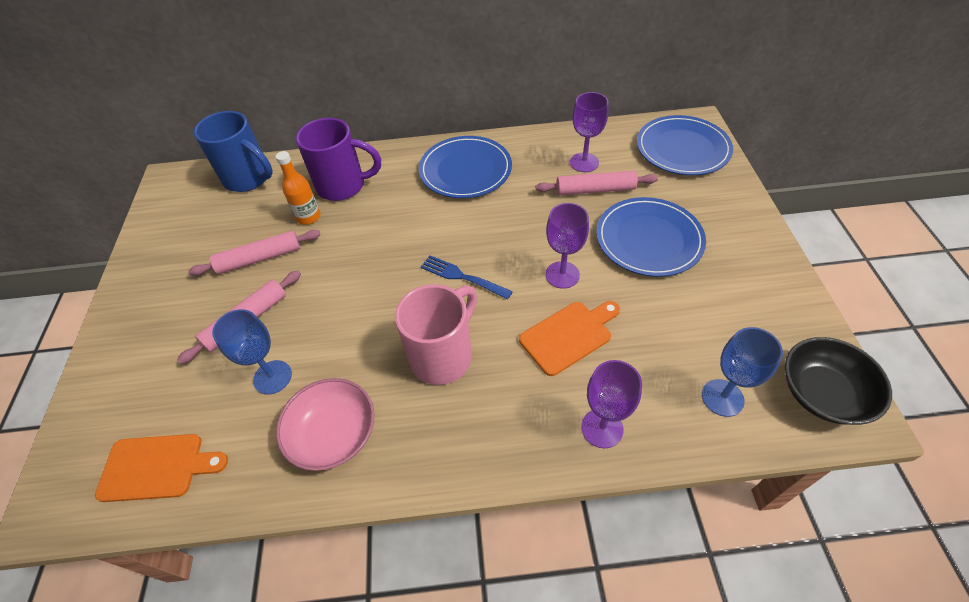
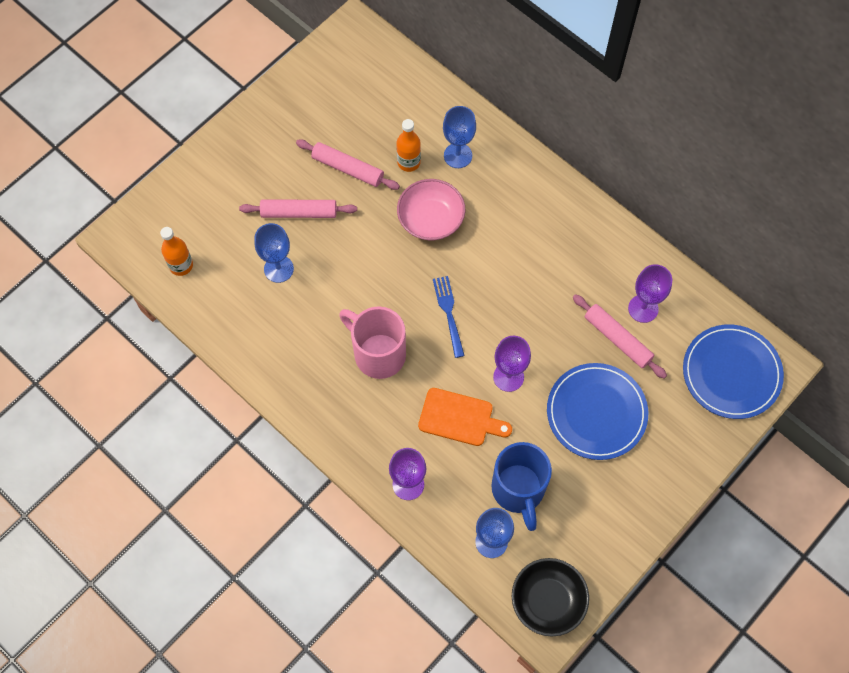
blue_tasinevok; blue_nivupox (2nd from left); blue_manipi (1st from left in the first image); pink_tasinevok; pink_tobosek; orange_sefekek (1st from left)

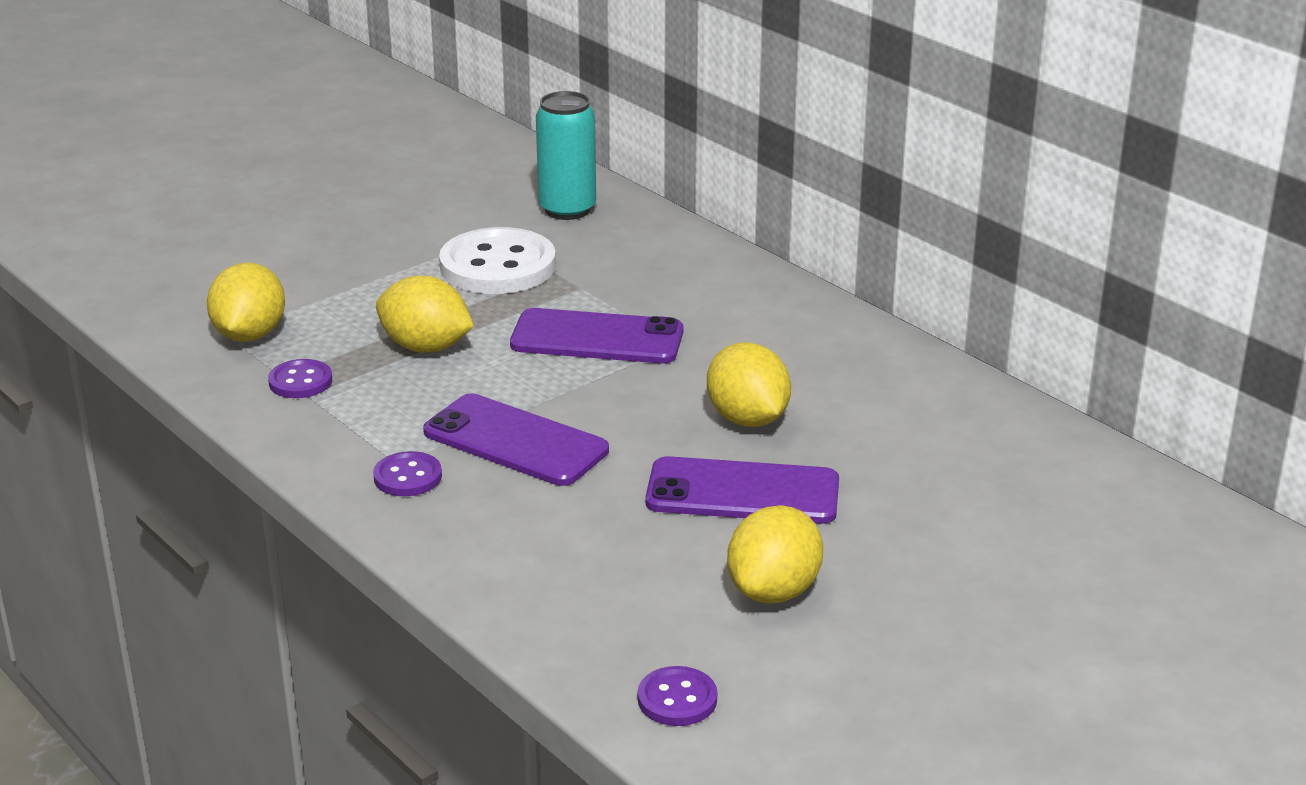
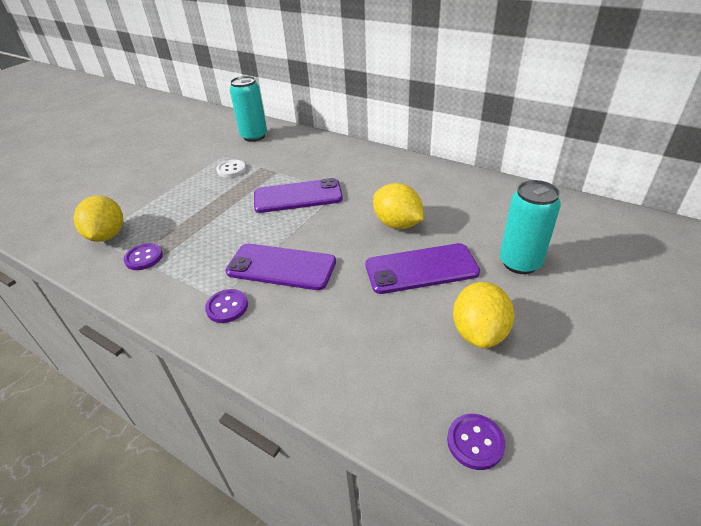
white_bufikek; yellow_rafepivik (2nd from left in the first image); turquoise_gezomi (2nd from left)

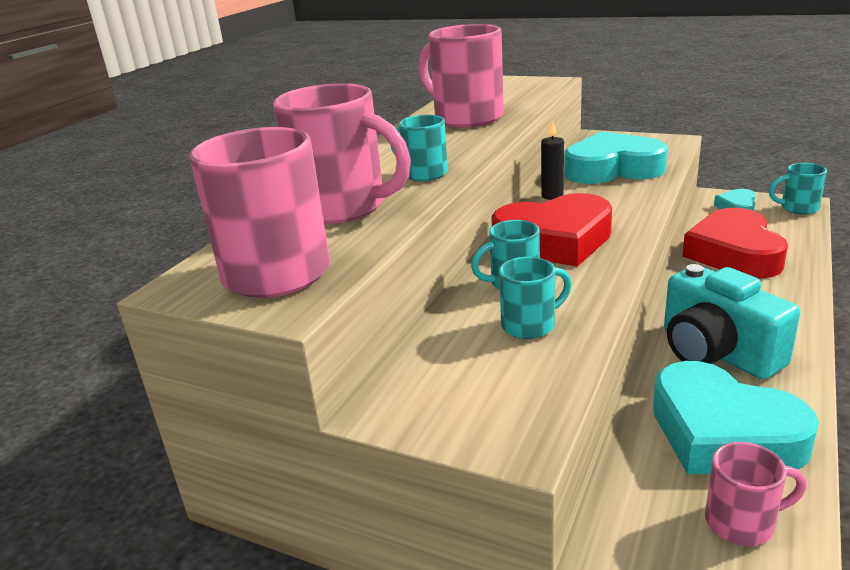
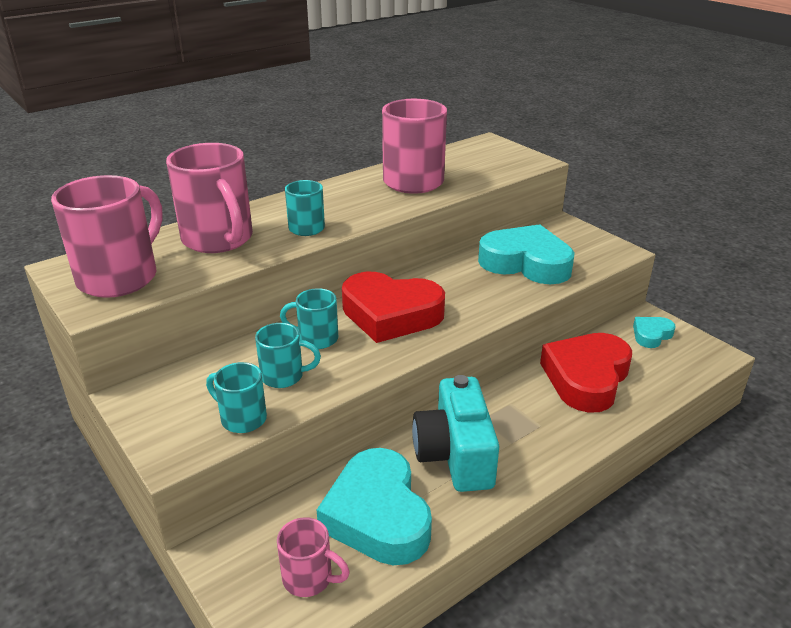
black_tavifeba; turquoise_tasinevok (1st from left)

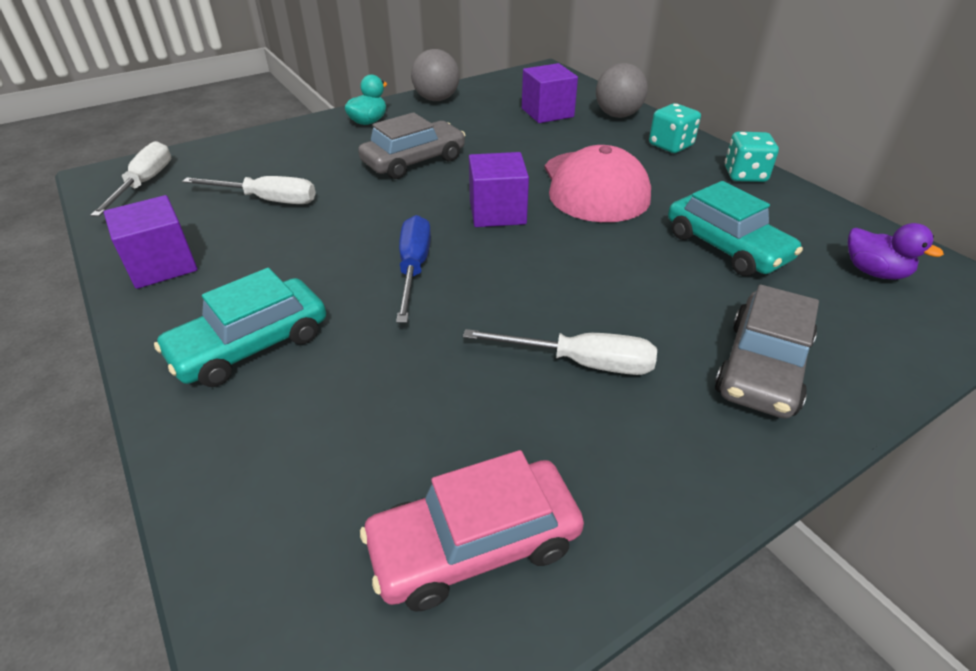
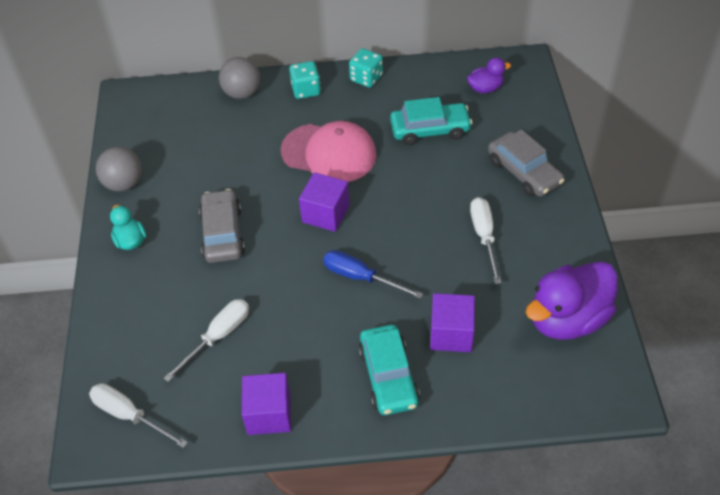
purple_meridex (3rd from left); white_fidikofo (3rd from left); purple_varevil (2nd from left)

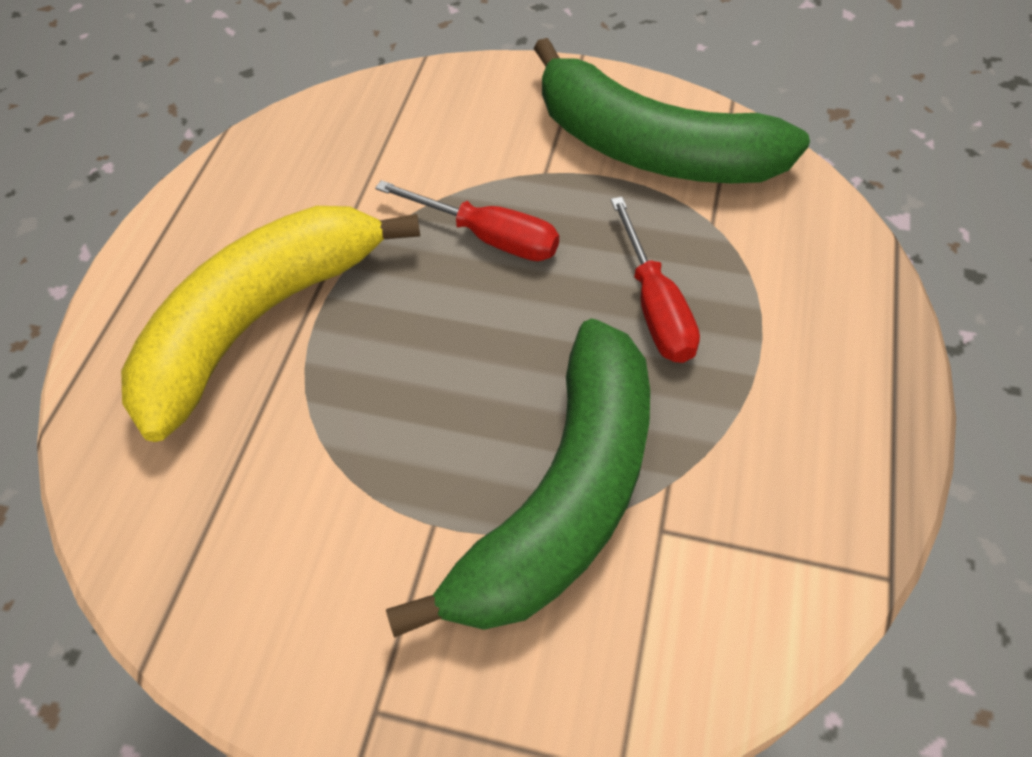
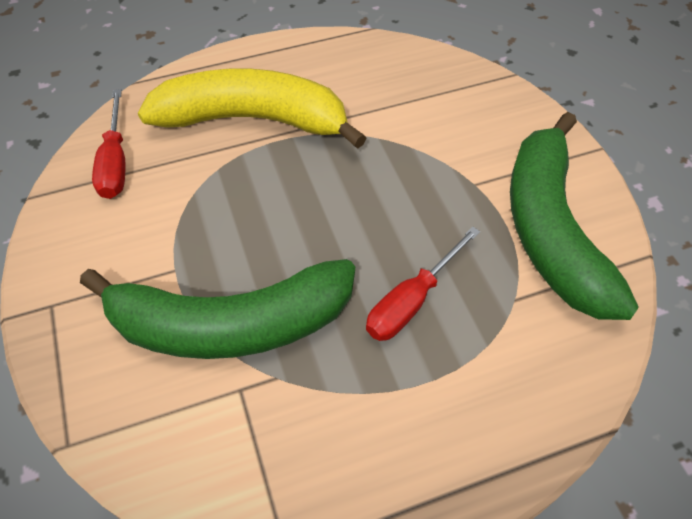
red_fidikofo (1st from left)

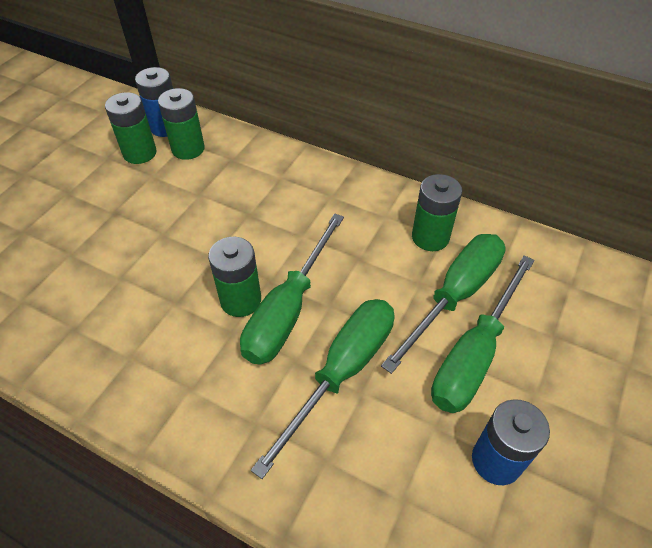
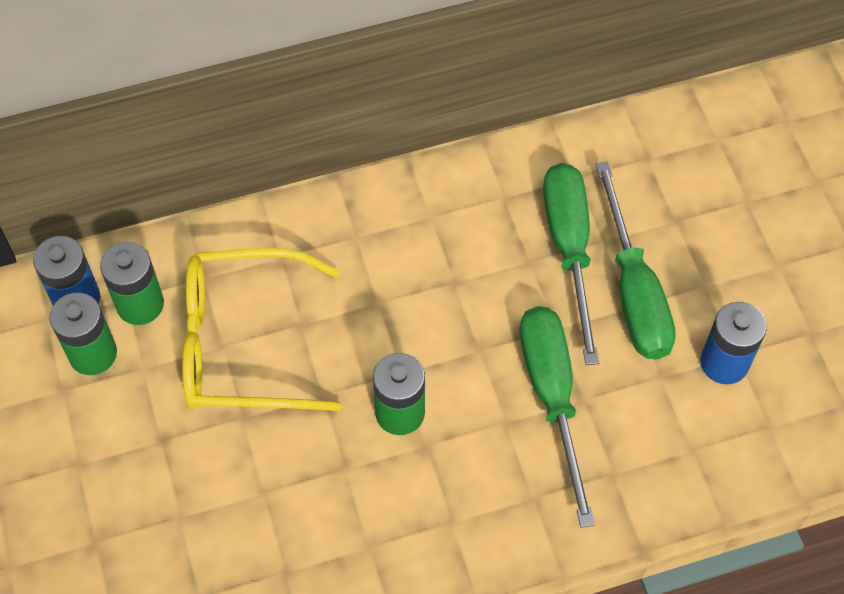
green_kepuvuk (4th from left in the first image); green_fidikofo (1st from left in the first image); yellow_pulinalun

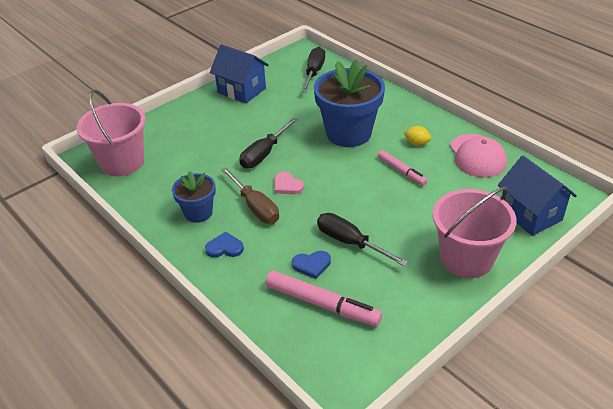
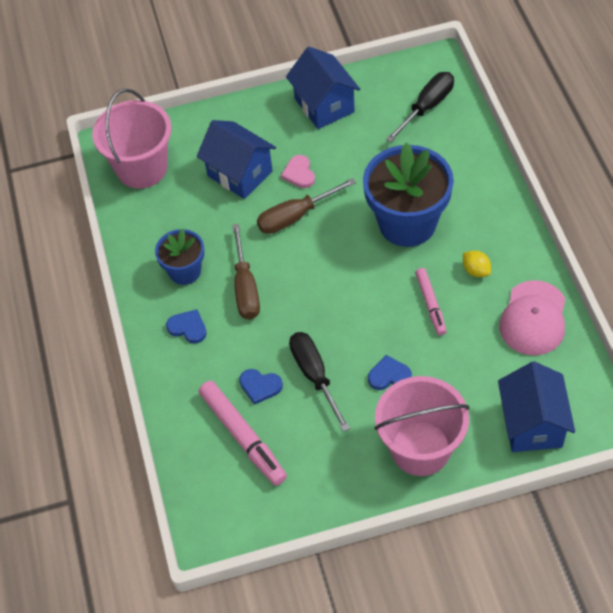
brown_fidikofo (2nd from left); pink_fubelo; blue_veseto (1st from left); blue_fubelo (3rd from left)

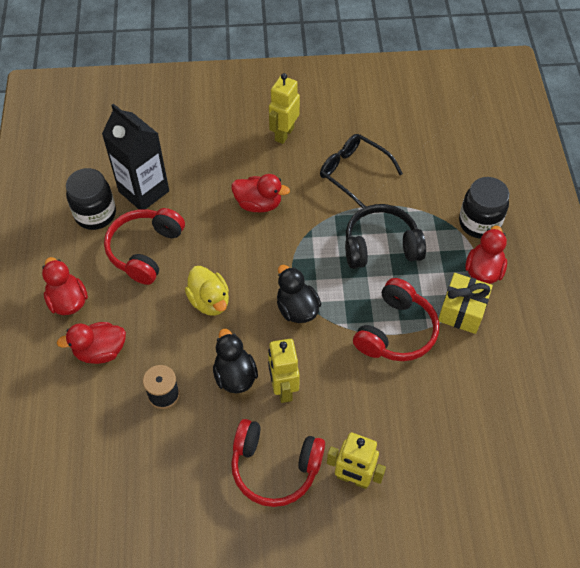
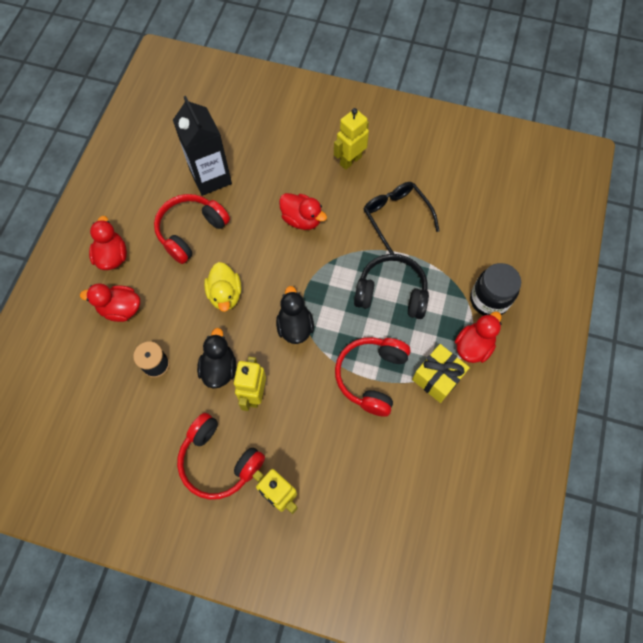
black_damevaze (1st from left in the first image); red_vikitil (3rd from left)

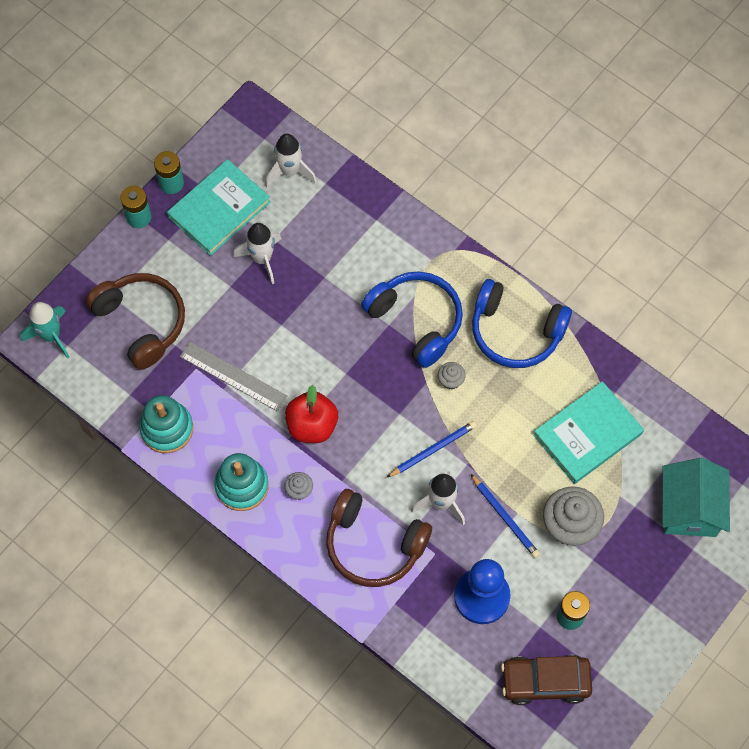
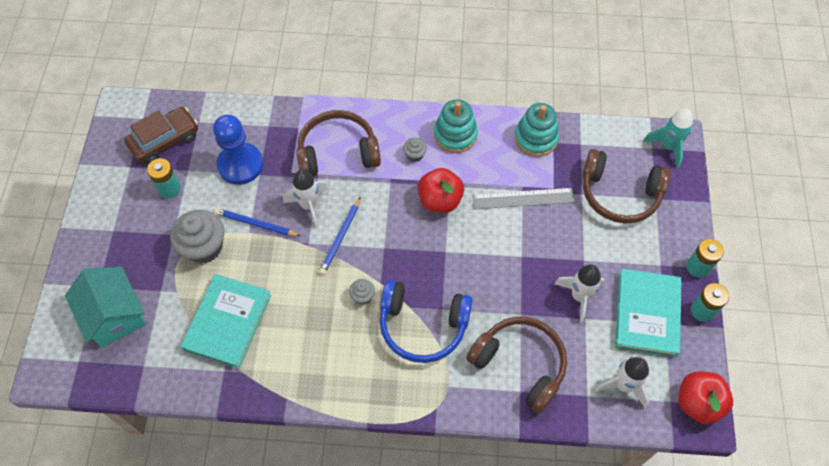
blue_vikitil (2nd from left in the first image); brown_vikitil (2nd from left); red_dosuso (2nd from left)

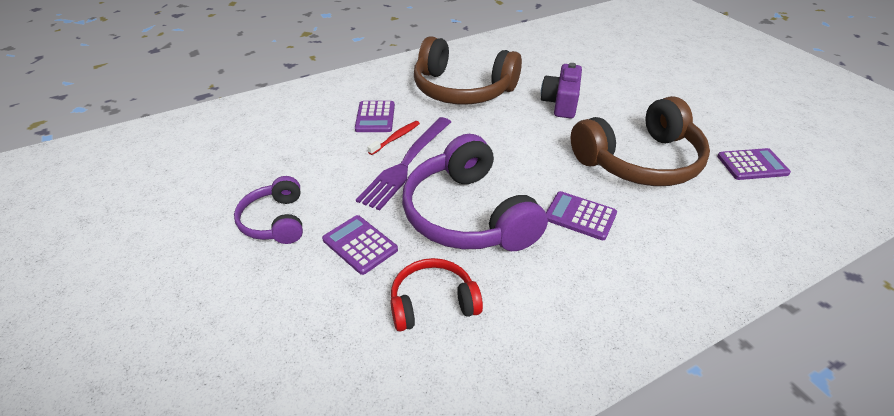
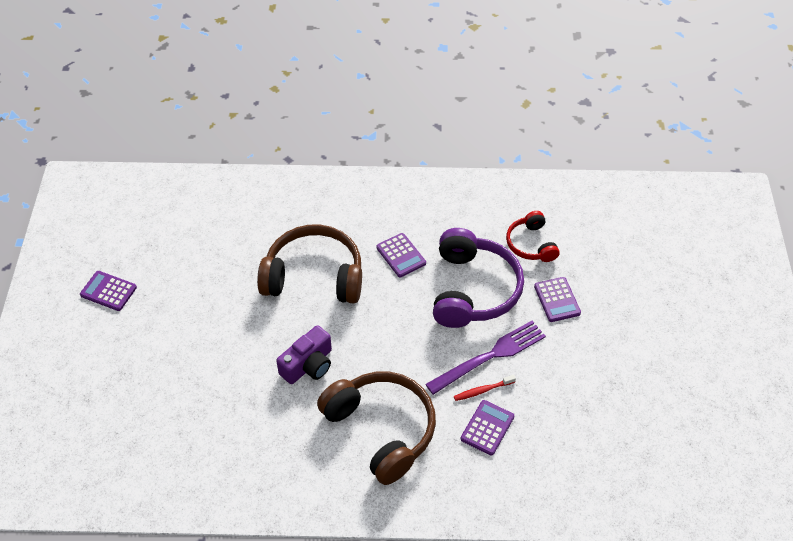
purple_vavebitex (1st from left); purple_vikitil (1st from left in the first image); red_vikitil

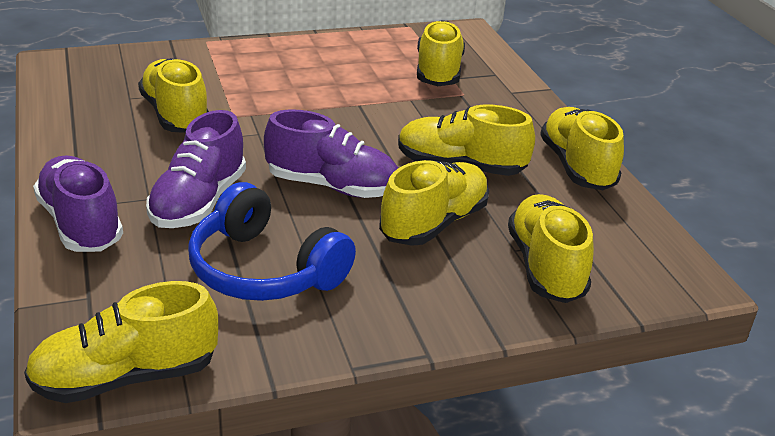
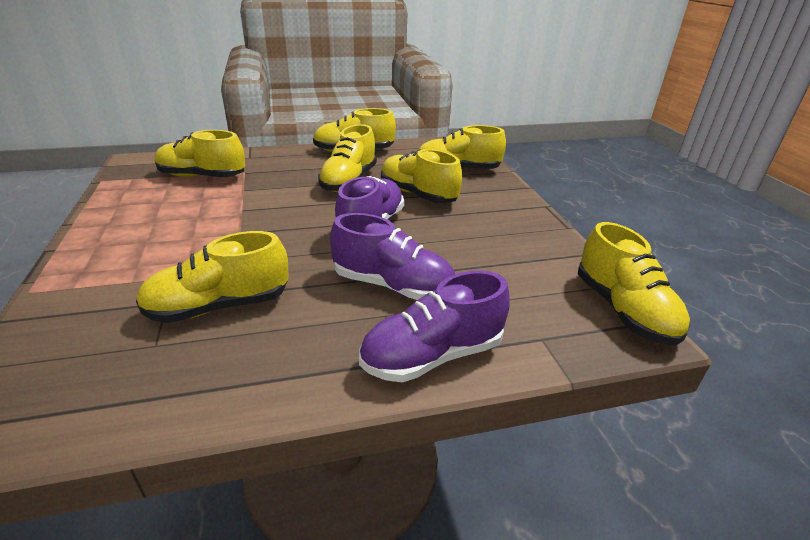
blue_vikitil

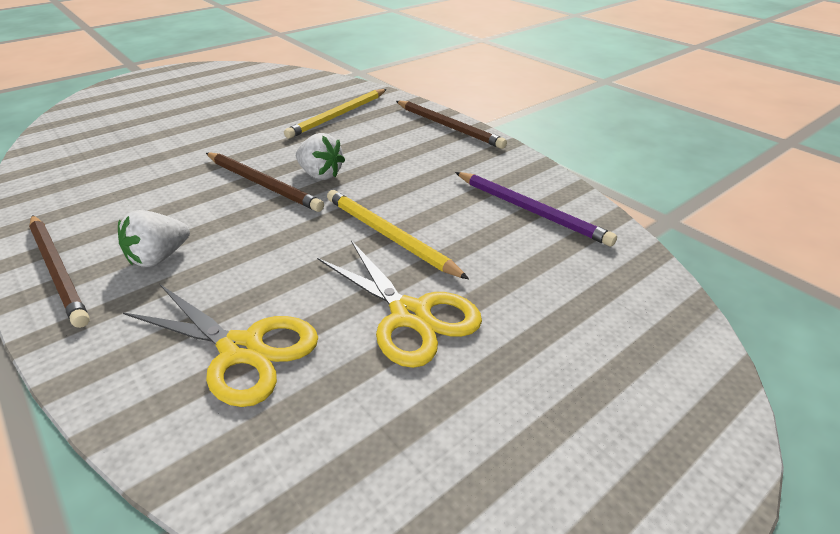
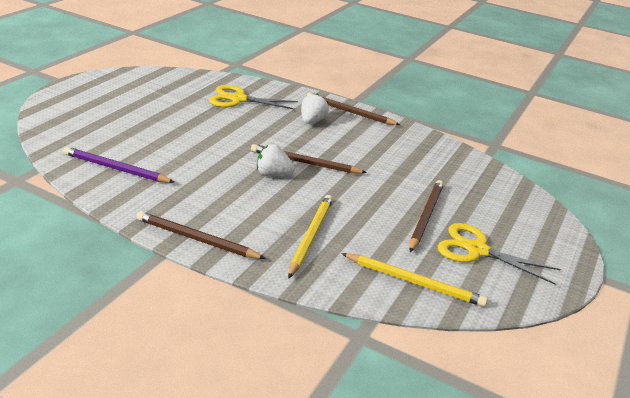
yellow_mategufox (2nd from left); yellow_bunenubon (2nd from left); brown_mategufox (4th from left)

